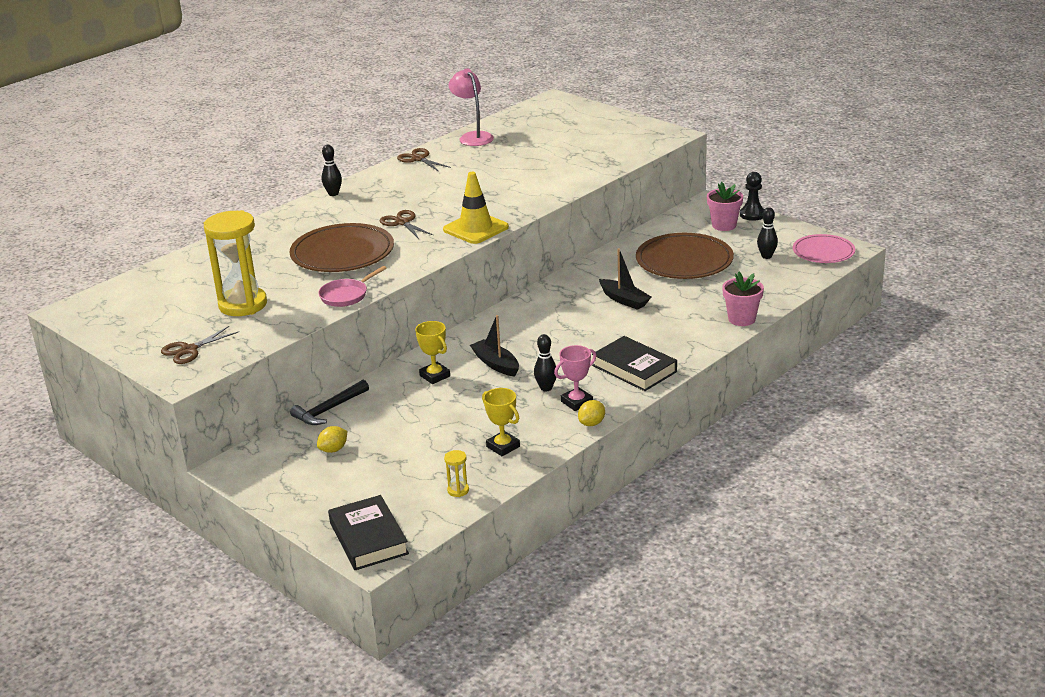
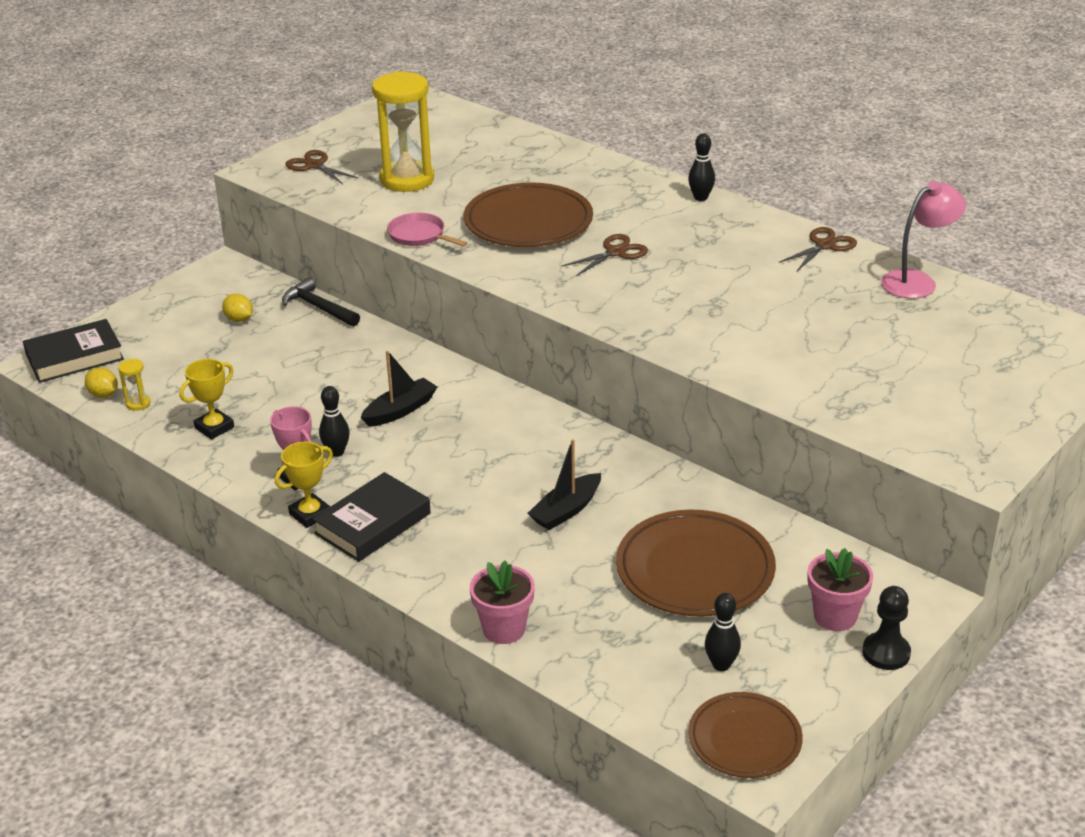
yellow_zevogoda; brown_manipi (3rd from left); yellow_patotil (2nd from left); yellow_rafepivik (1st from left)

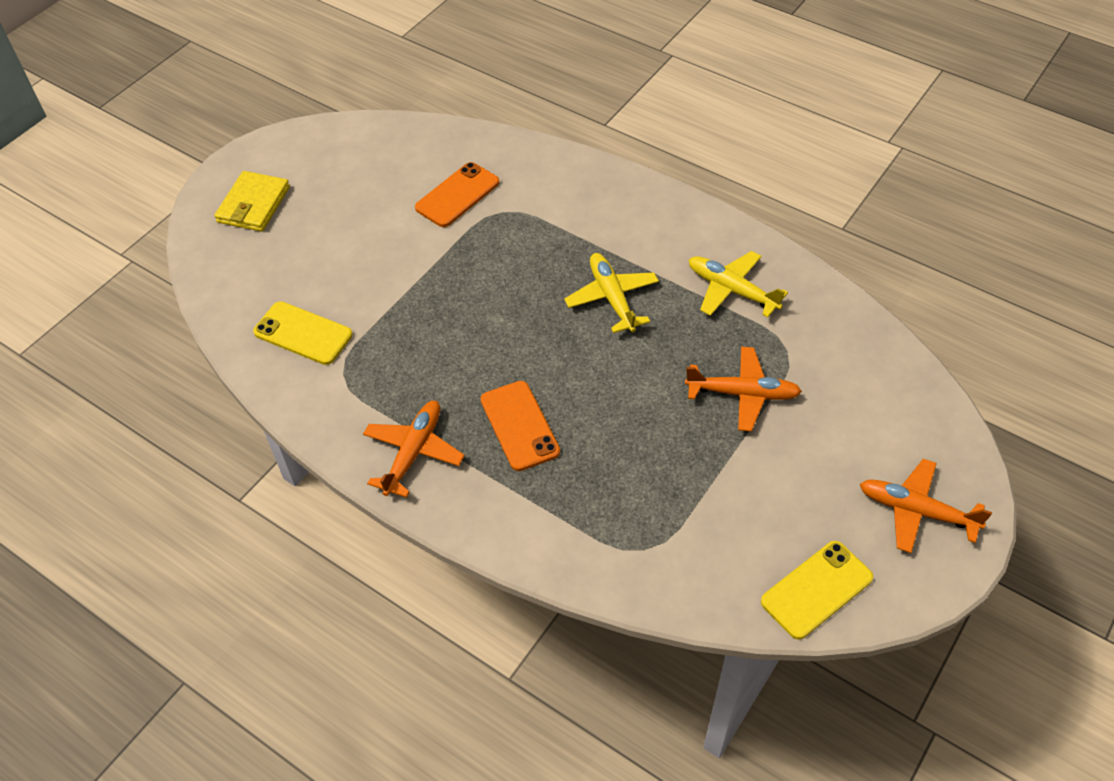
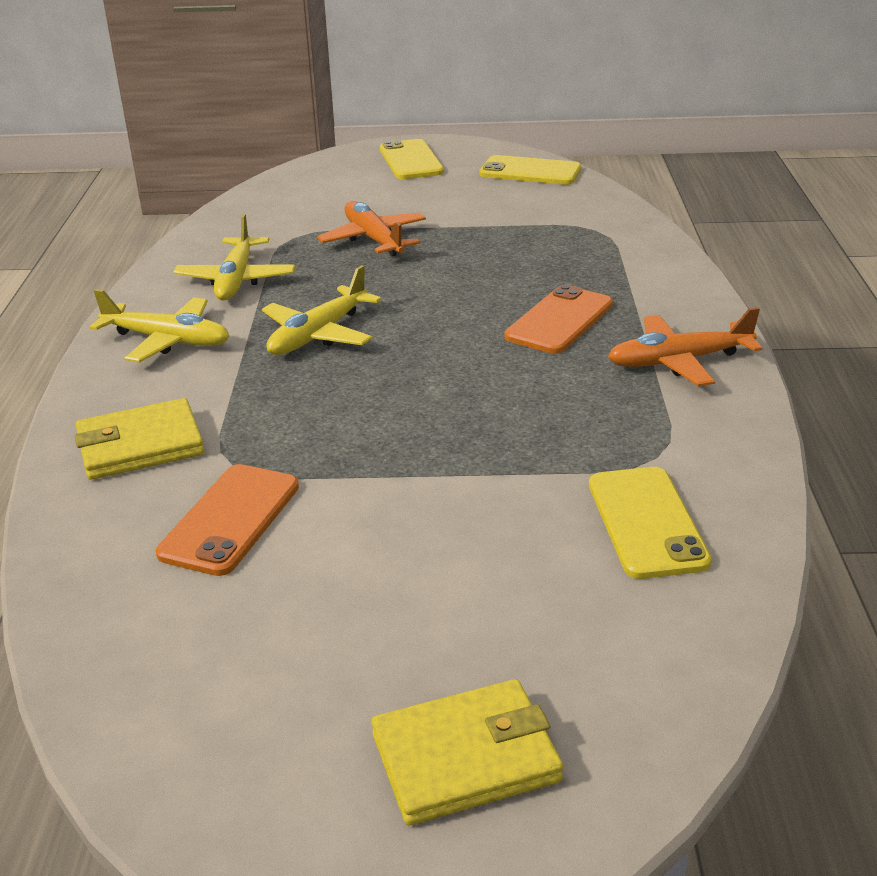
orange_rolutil (1st from left); yellow_rolutil (1st from left); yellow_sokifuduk (1st from left); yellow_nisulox (1st from left)

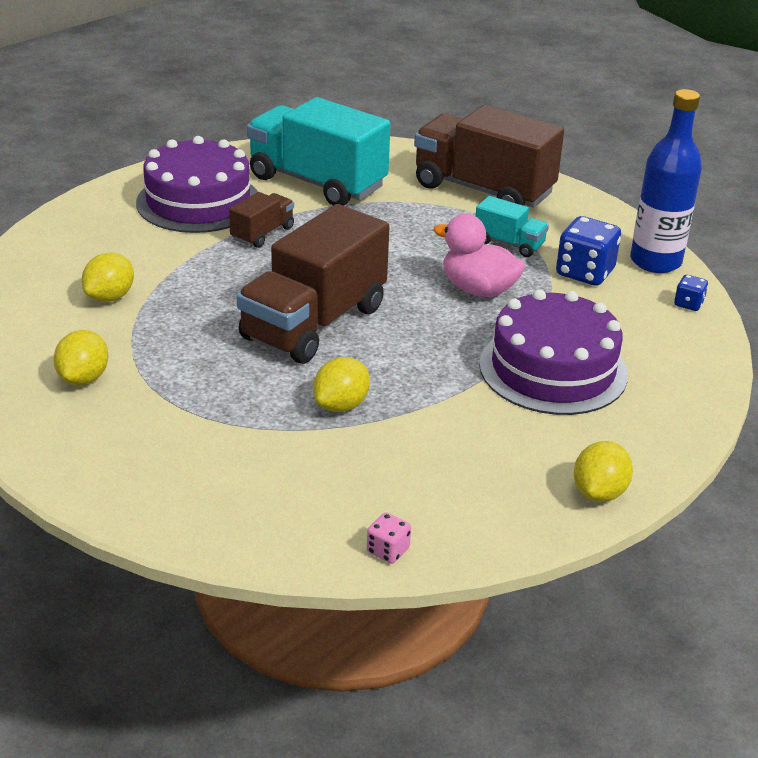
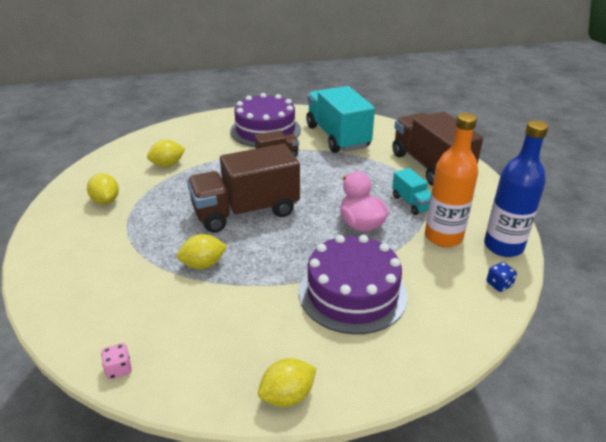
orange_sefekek; yellow_rafepivik (1st from left)

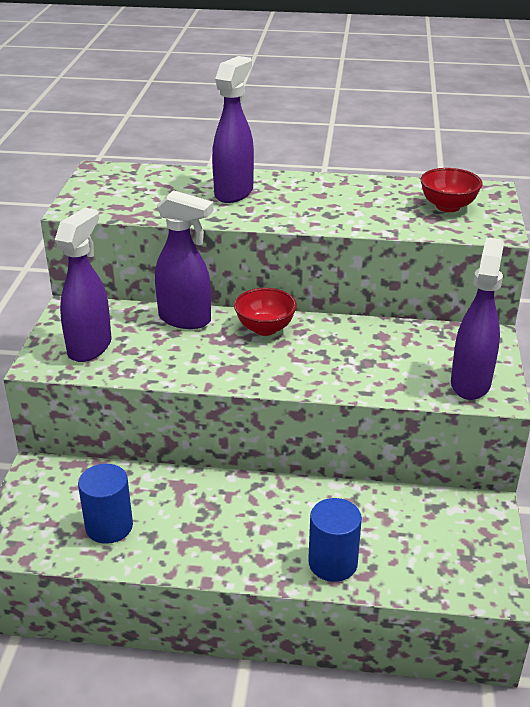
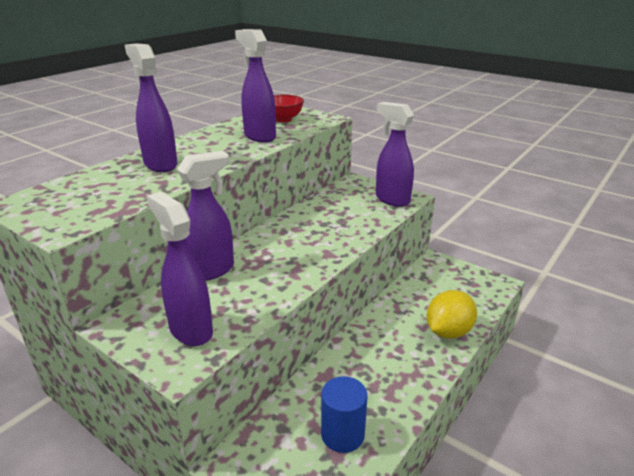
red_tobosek (1st from left in the first image); yellow_rafepivik; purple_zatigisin (4th from left)

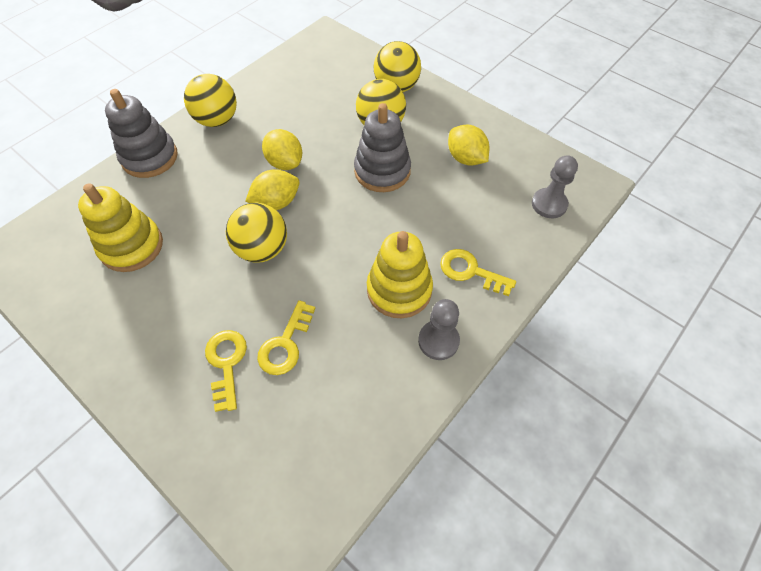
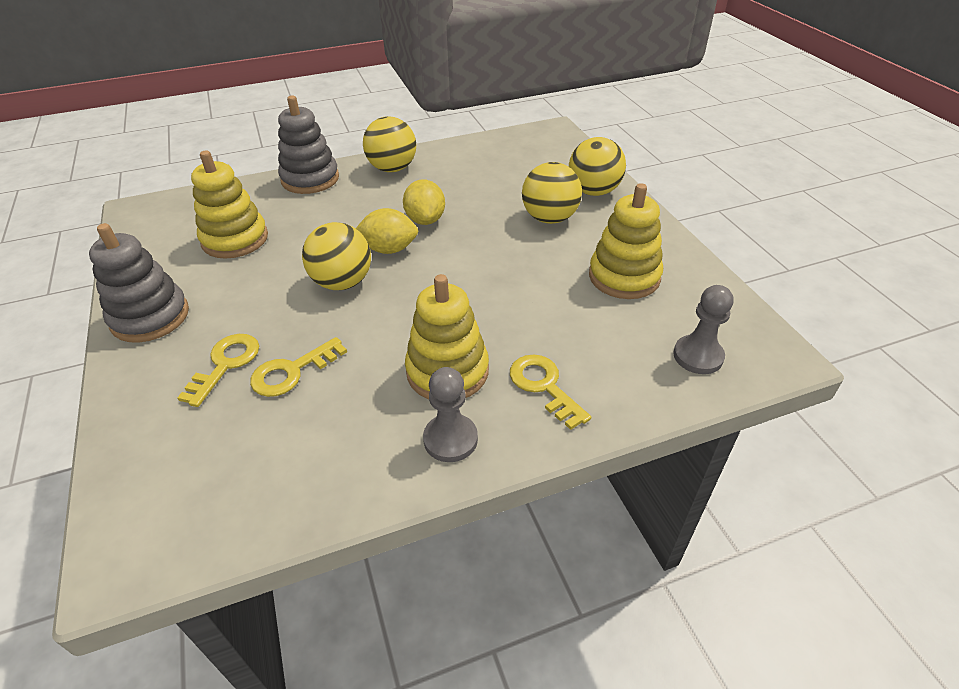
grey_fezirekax (1st from left); yellow_fezirekax (3rd from left)

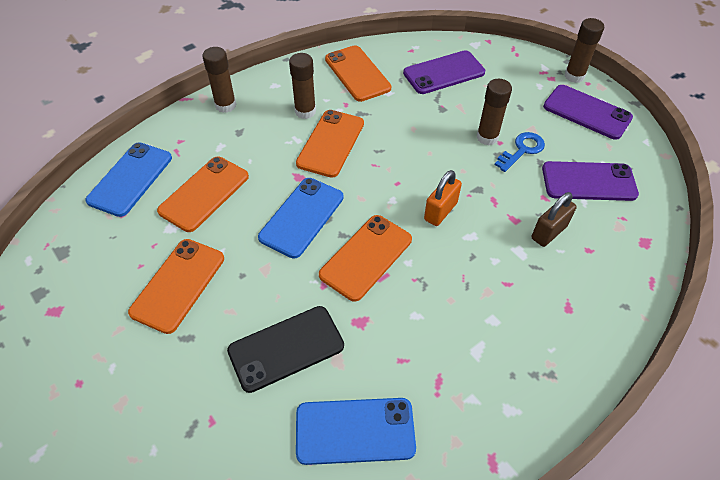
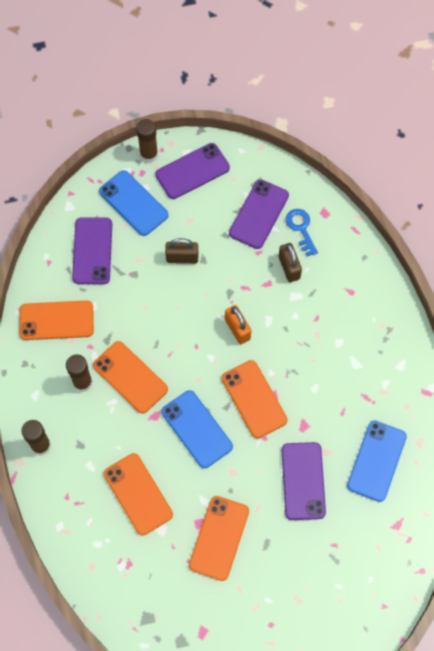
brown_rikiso (1st from left); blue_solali; blue_rolutil (1st from left); orange_rolutil (4th from left); purple_rolutil (4th from left)

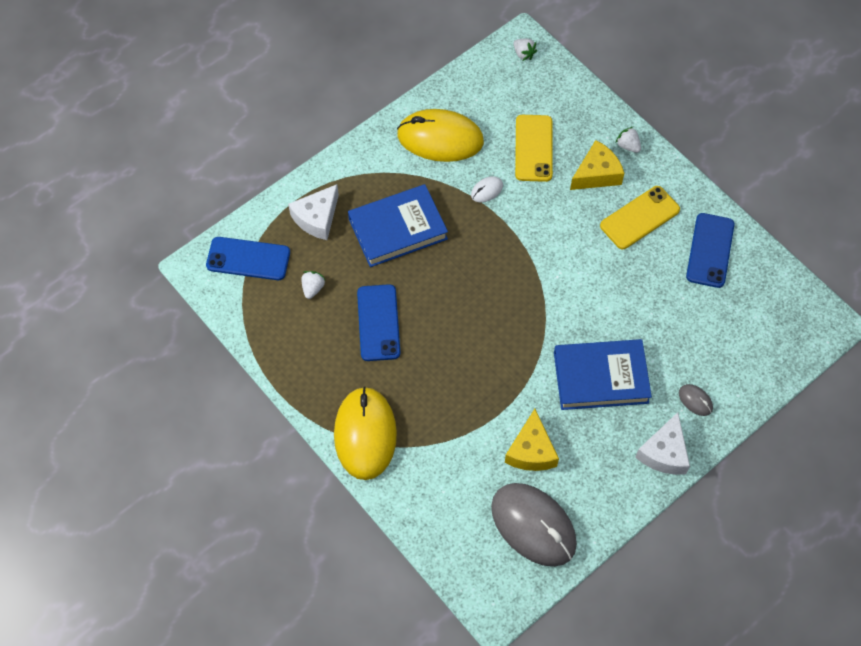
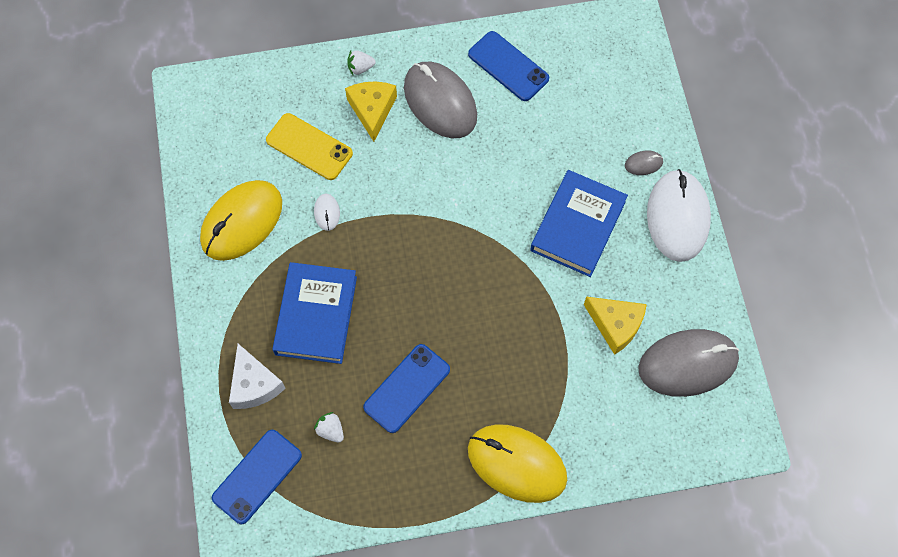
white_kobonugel (2nd from left in the first image); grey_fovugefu (1st from left); blue_rolutil (2nd from left); white_fovugefu (2nd from left)

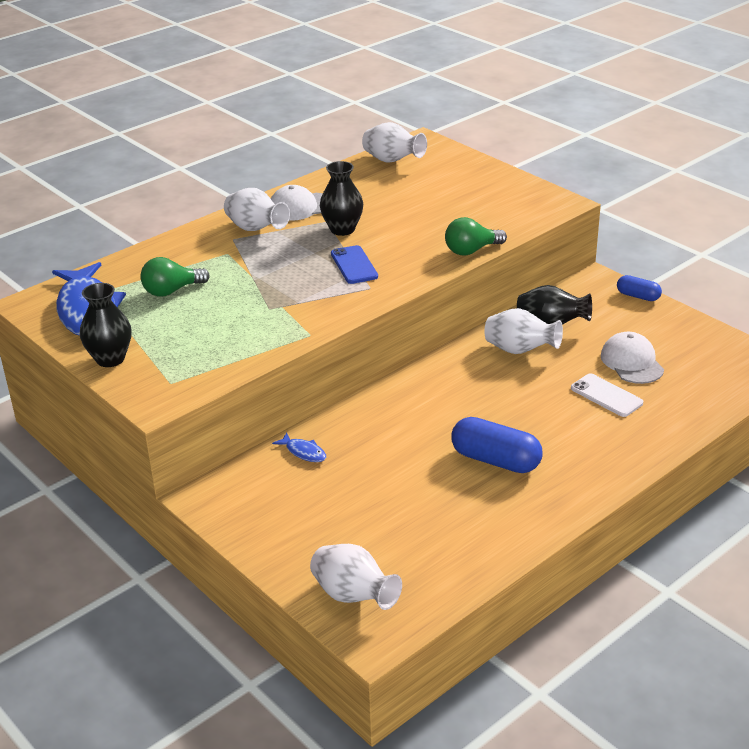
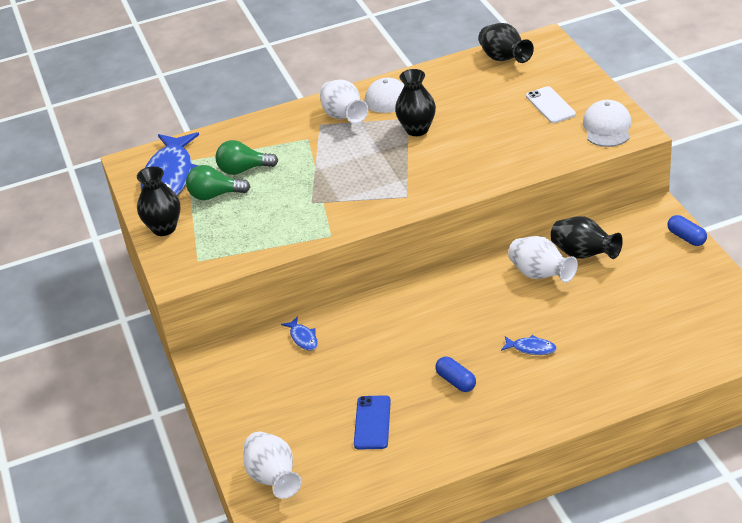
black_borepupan (3rd from left); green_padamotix (1st from left); blue_rolutil; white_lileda (2nd from left); white_rolutil; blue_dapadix (1st from left); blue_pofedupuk (3rd from left)

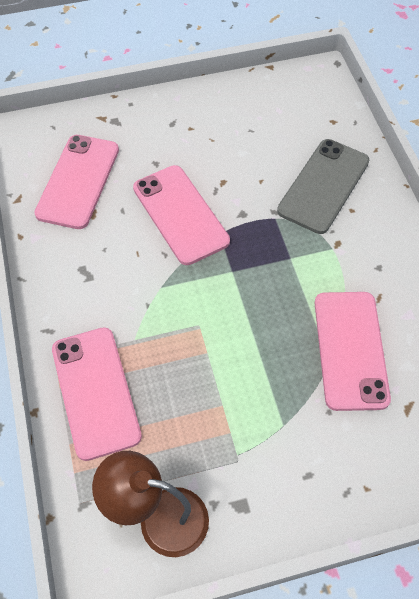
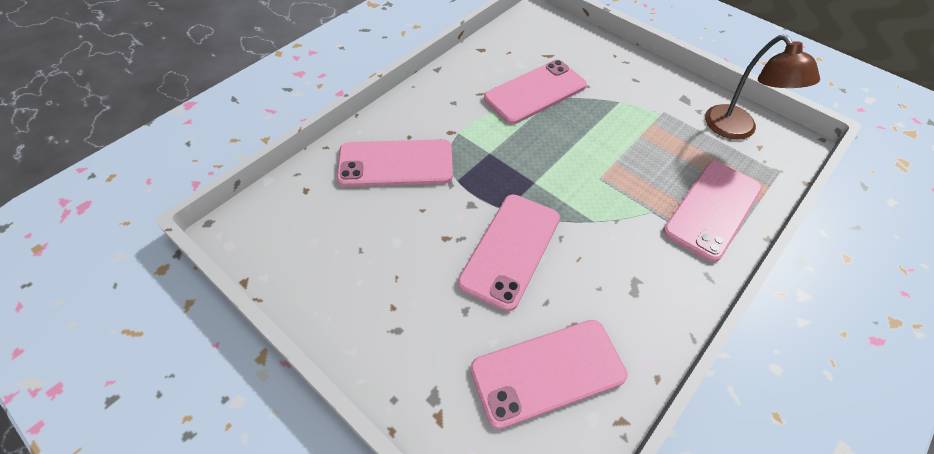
pink_rolutil (1st from left)

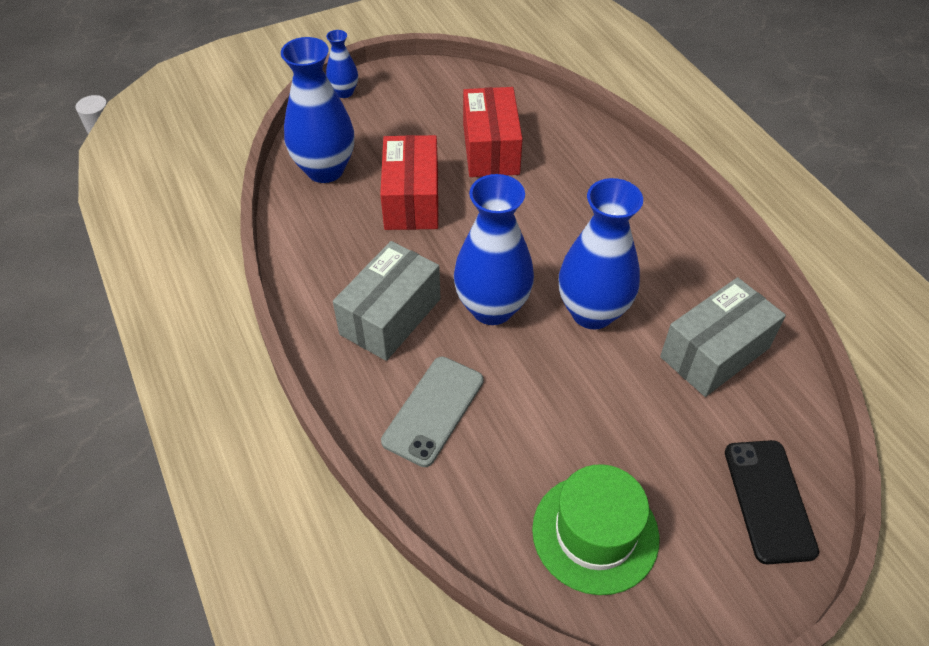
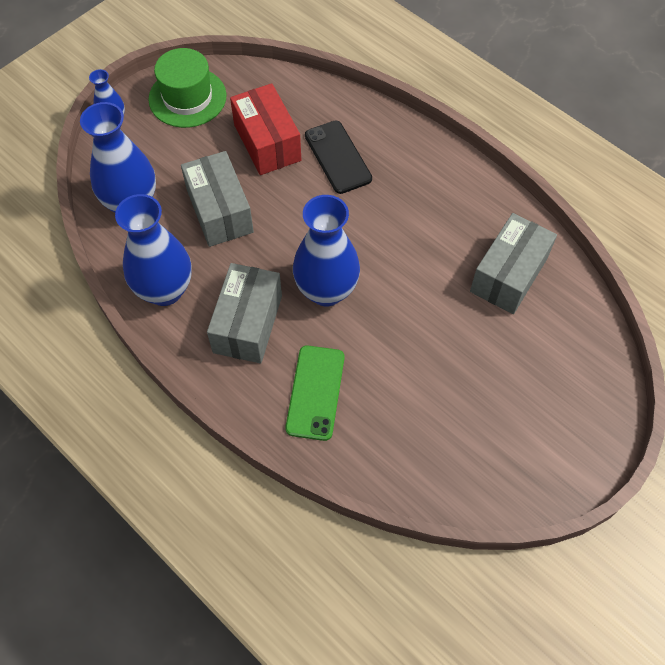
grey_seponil (1st from left); blue_borepupan (3rd from left); green_rolutil; black_rolutil; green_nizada

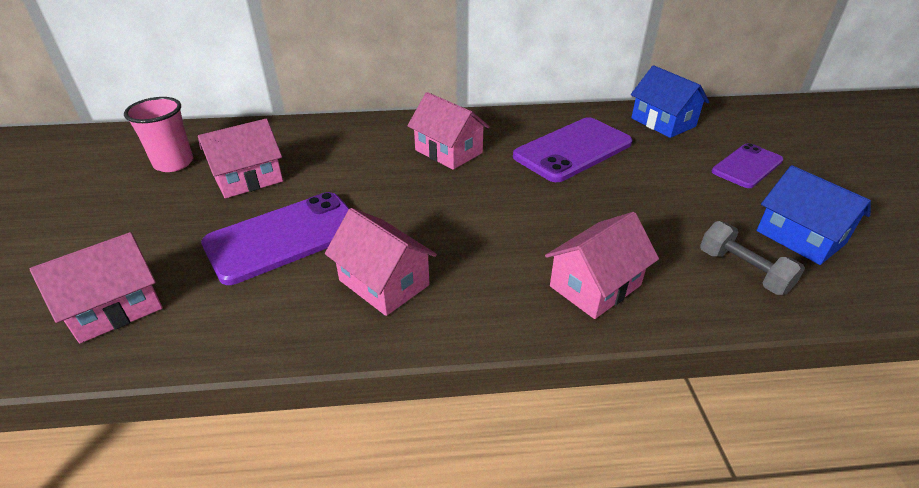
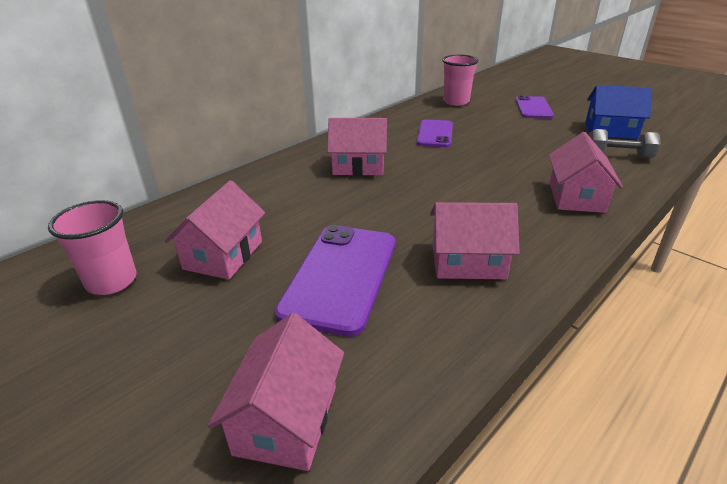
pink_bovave (2nd from left); purple_rolutil (2nd from left)

